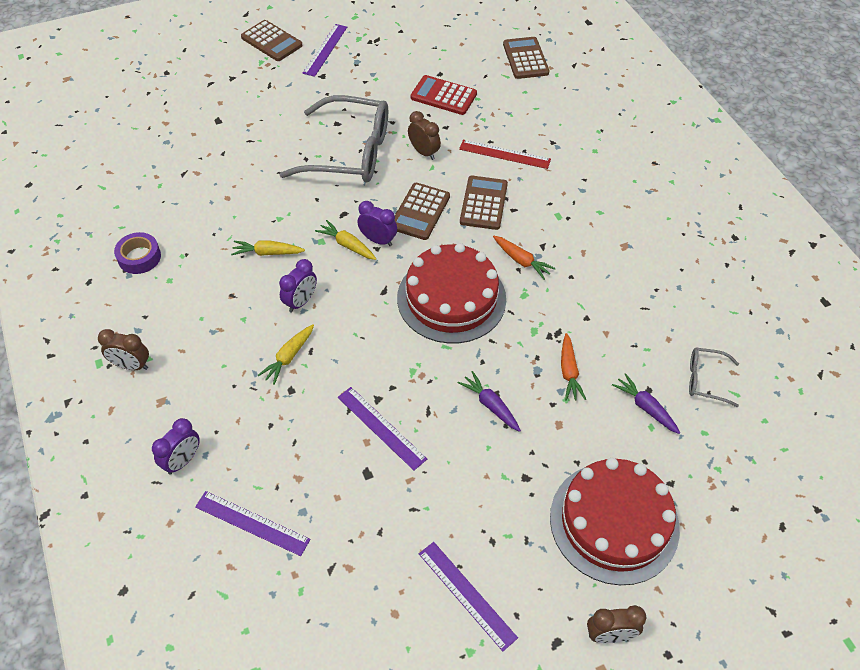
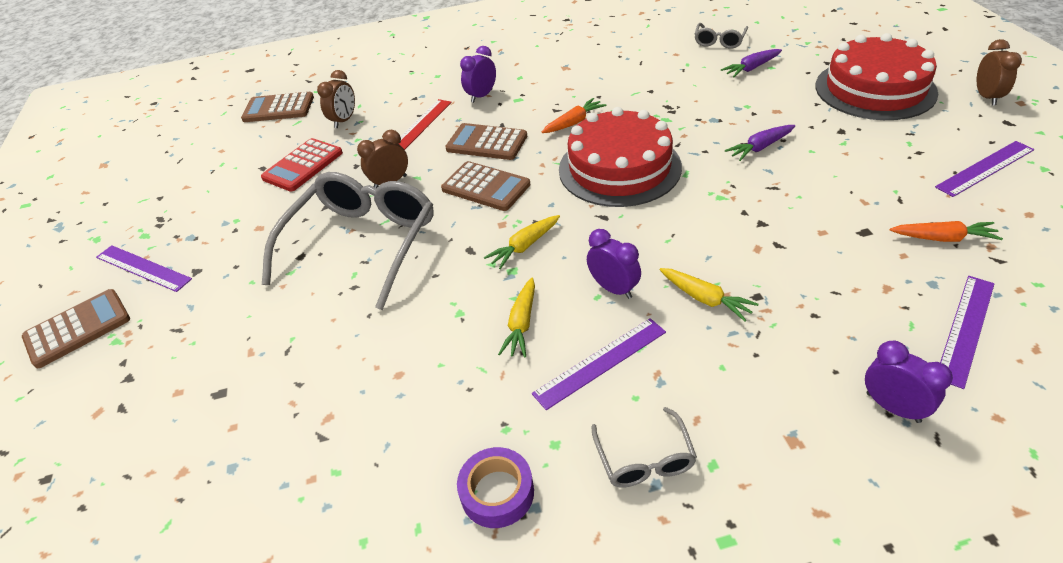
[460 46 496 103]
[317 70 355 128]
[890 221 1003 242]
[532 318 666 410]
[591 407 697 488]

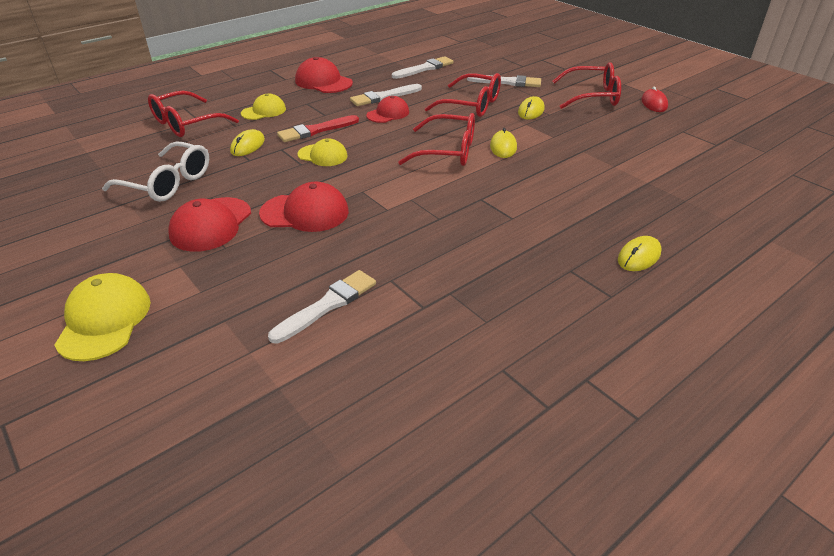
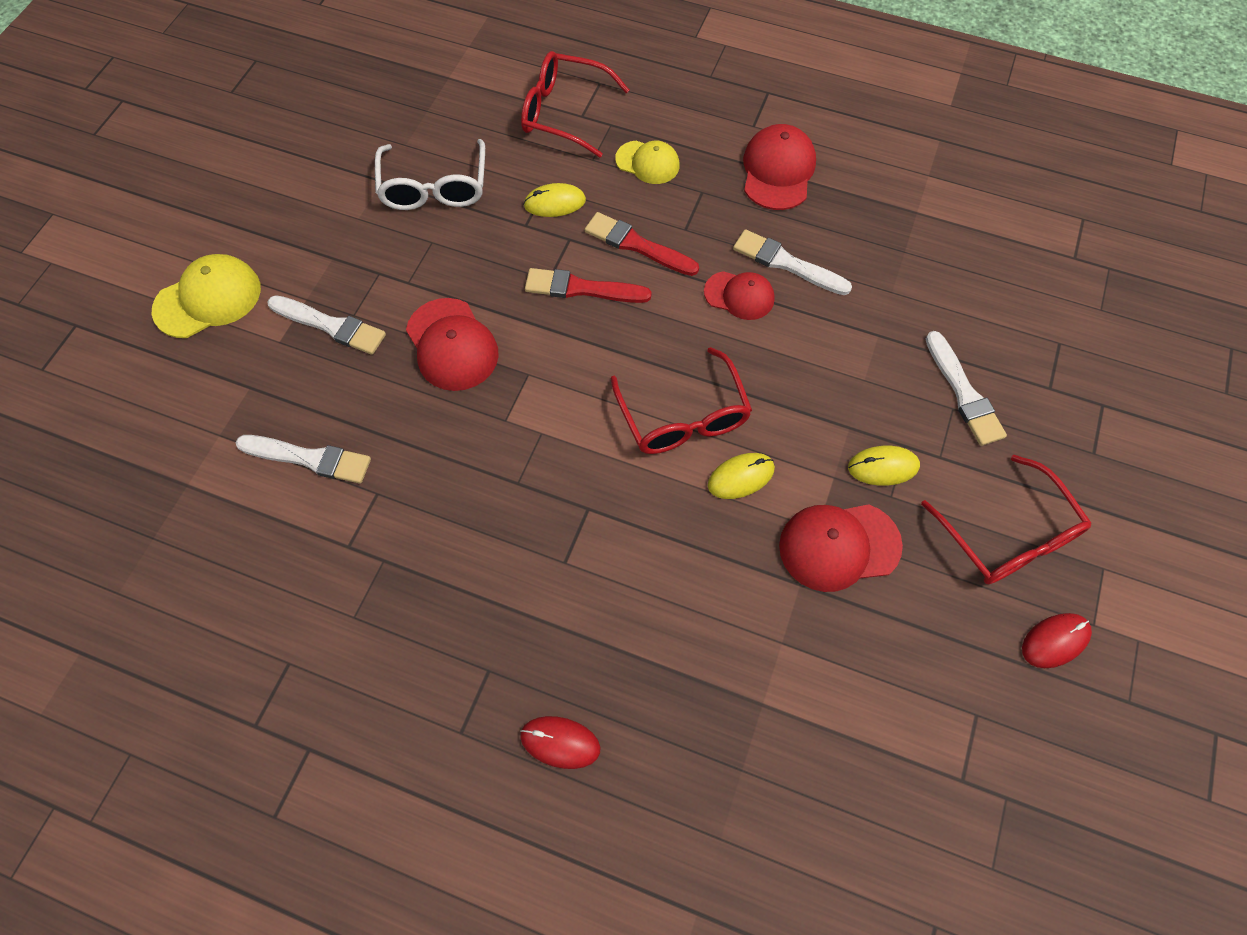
[267 295 386 355]
[425 73 501 117] (first image)
[525 268 652 303]
[779 504 903 592]
[520 716 600 769]

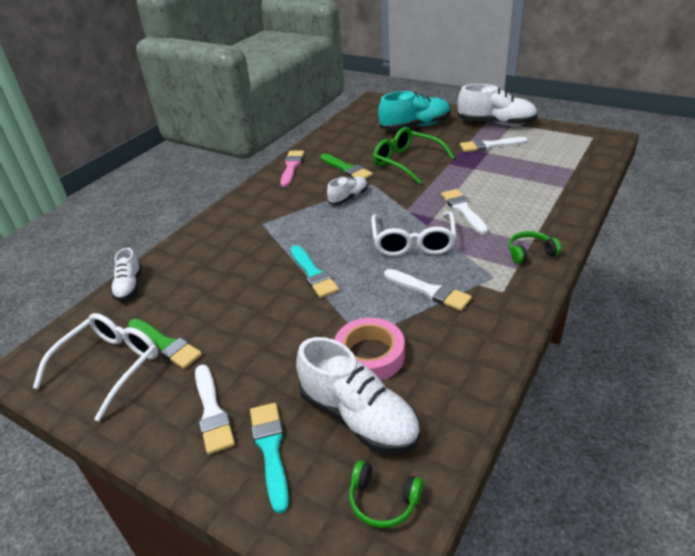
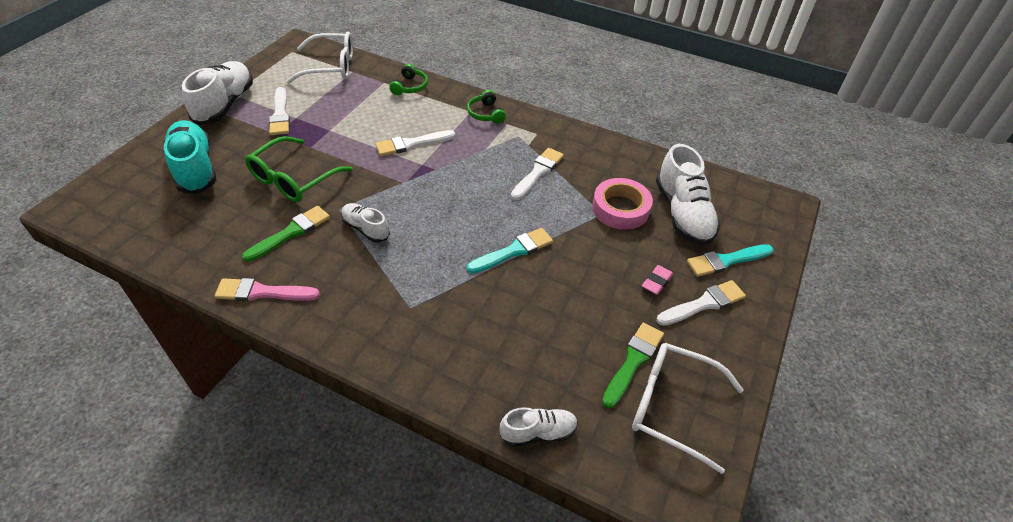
[286 32 353 83]
[656 144 721 246]
[389 64 428 95]
[642 265 673 295]

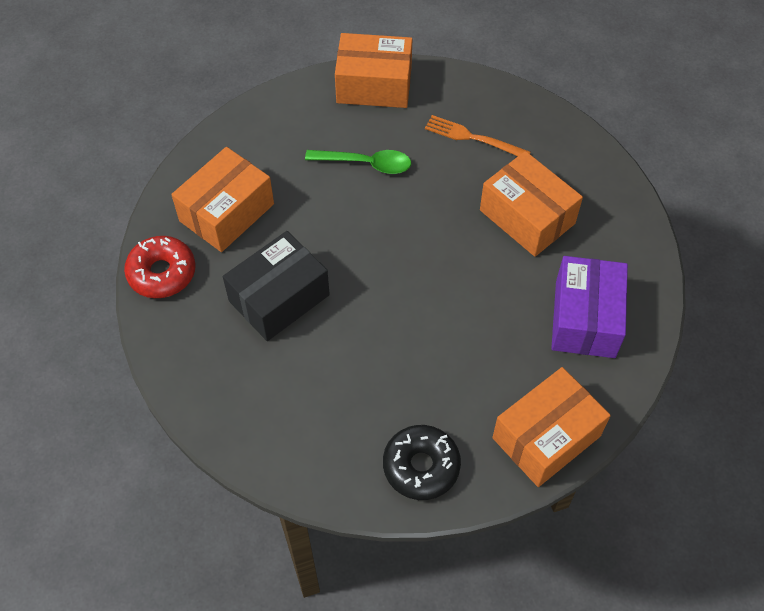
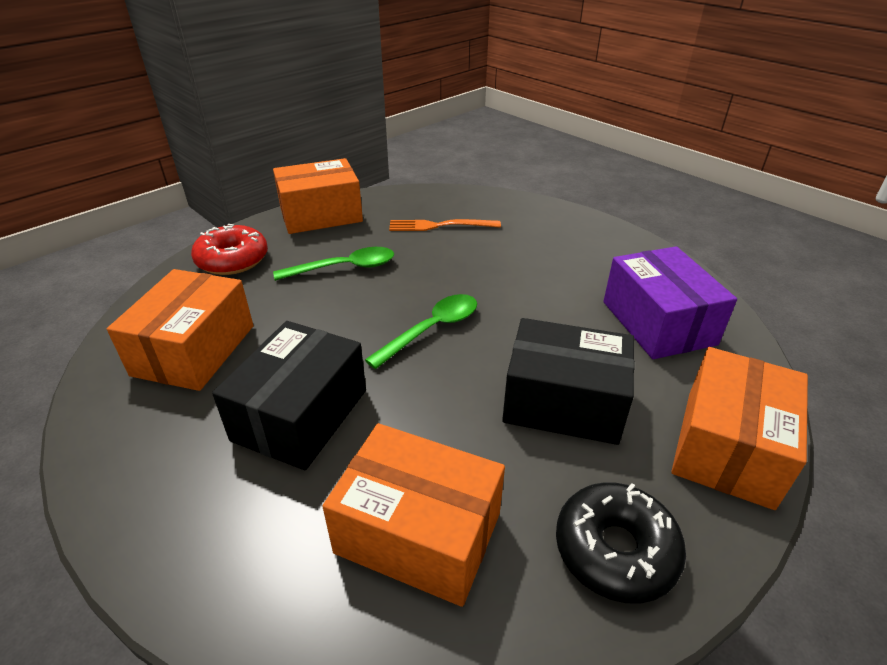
[322 423 505 607]
[191 224 268 275]
[365 294 477 369]
[502 318 635 445]

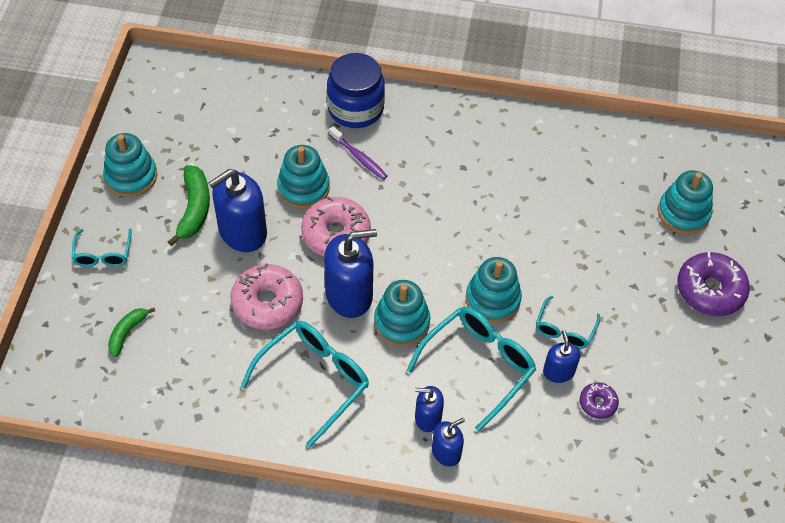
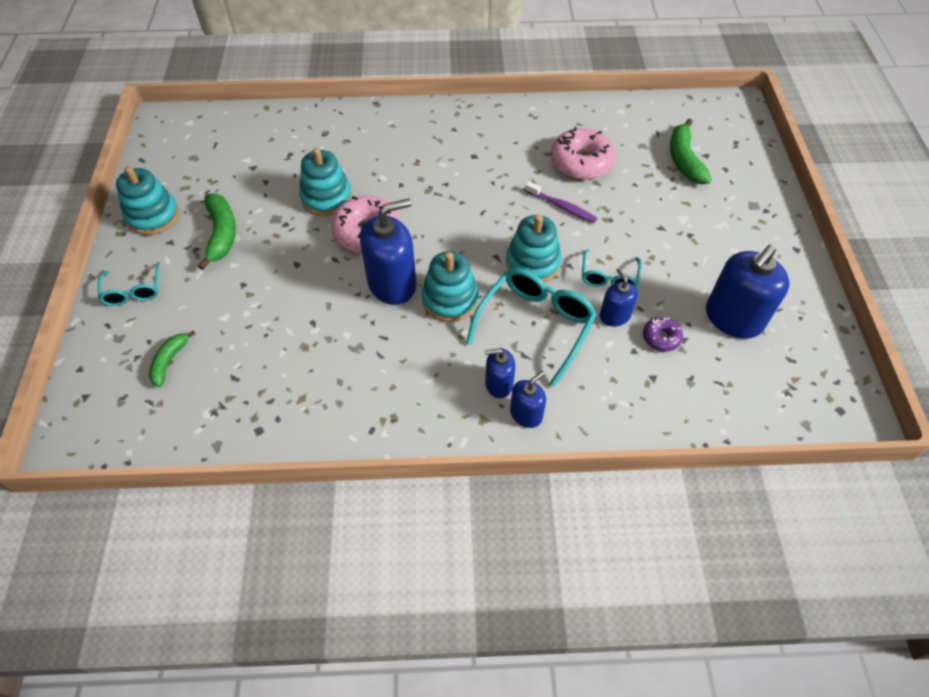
[327 53 385 128] (first image)
[525 181 597 223]
[706 245 790 339]
[670 119 712 184]
[677 252 750 316] (first image)
[551 127 615 180]
[241 321 369 447] (first image)

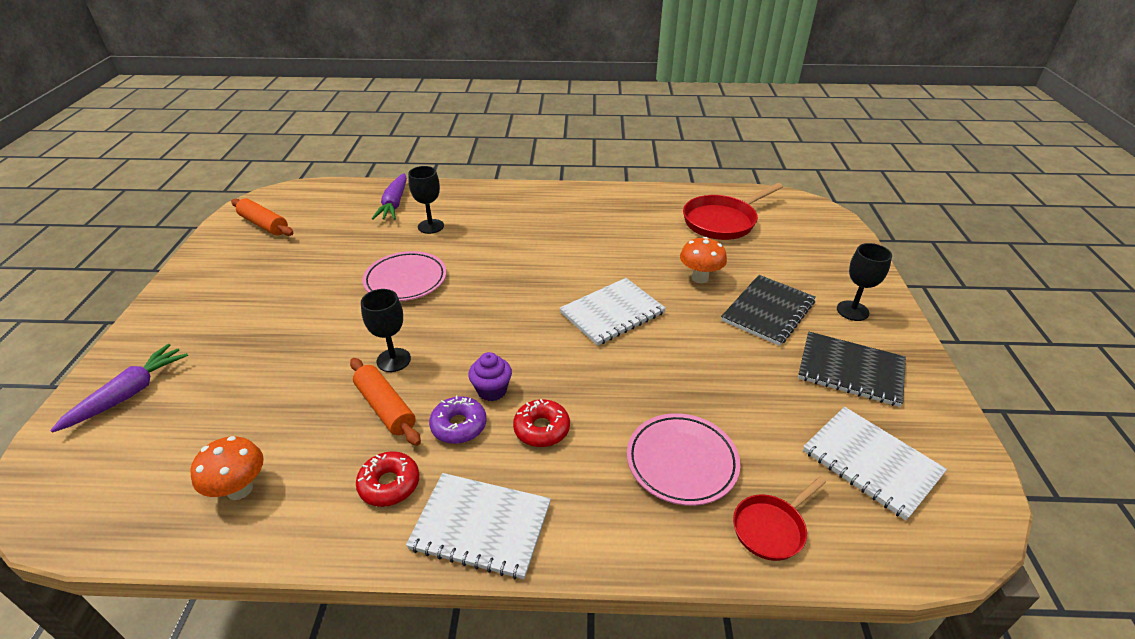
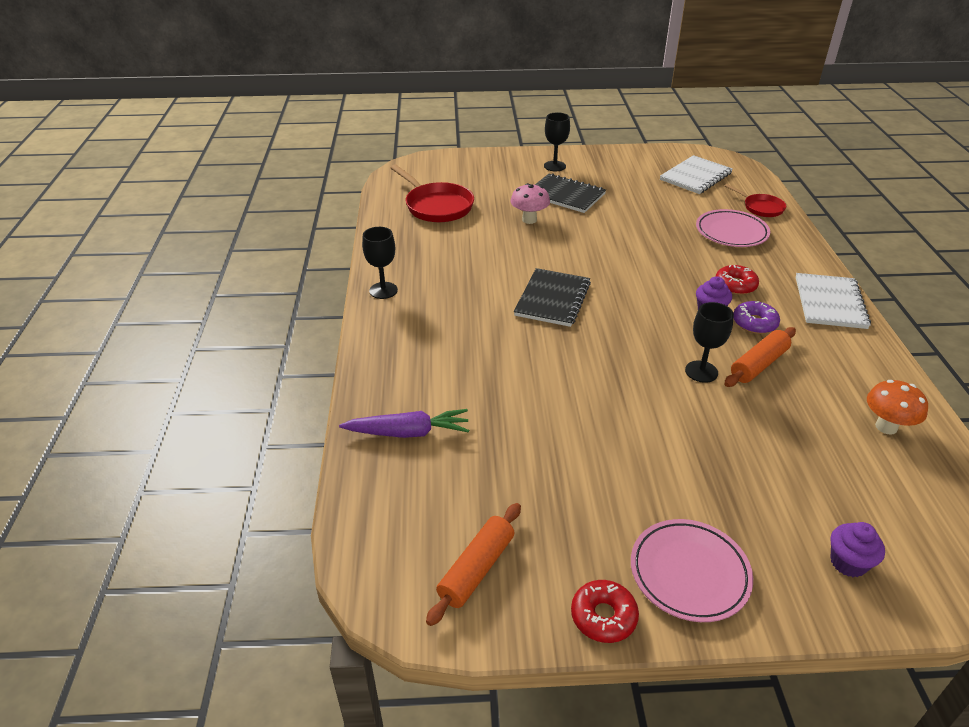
[362 227 398 299]
[511 183 550 224]
[631 519 753 622]
[559 278 666 346] (first image)
[514 268 591 327]
[830 522 885 577]
[571 580 639 643]

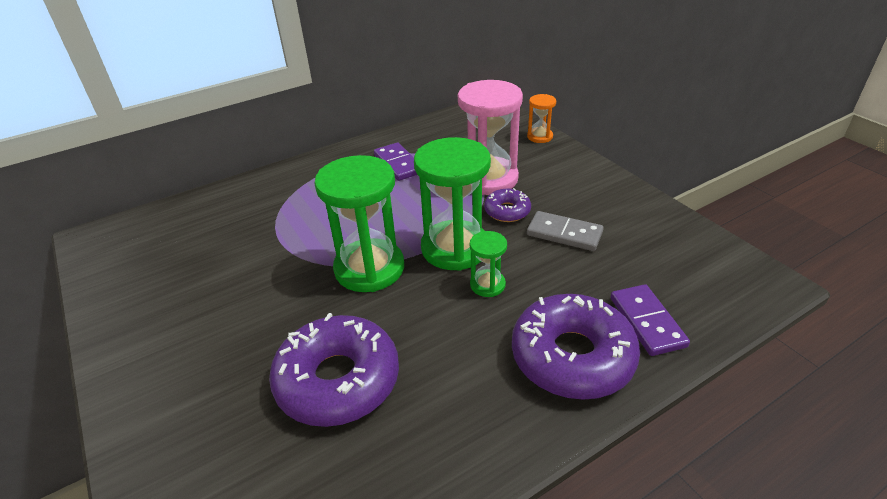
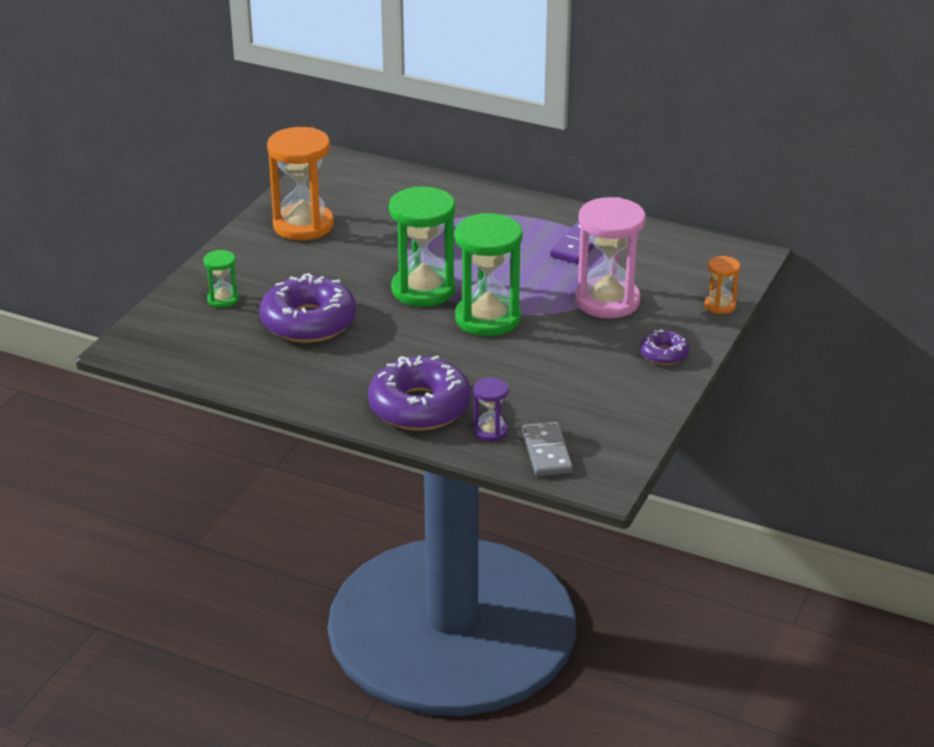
[640 329 690 365]
[522 422 573 476]
[203 250 239 308]
[473 377 509 442]
[267 127 334 240]

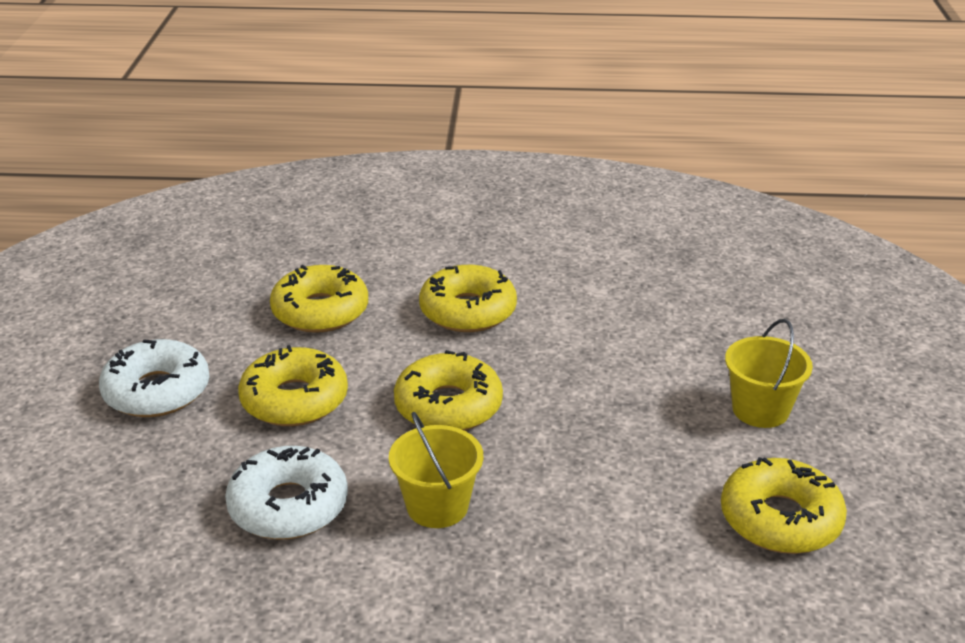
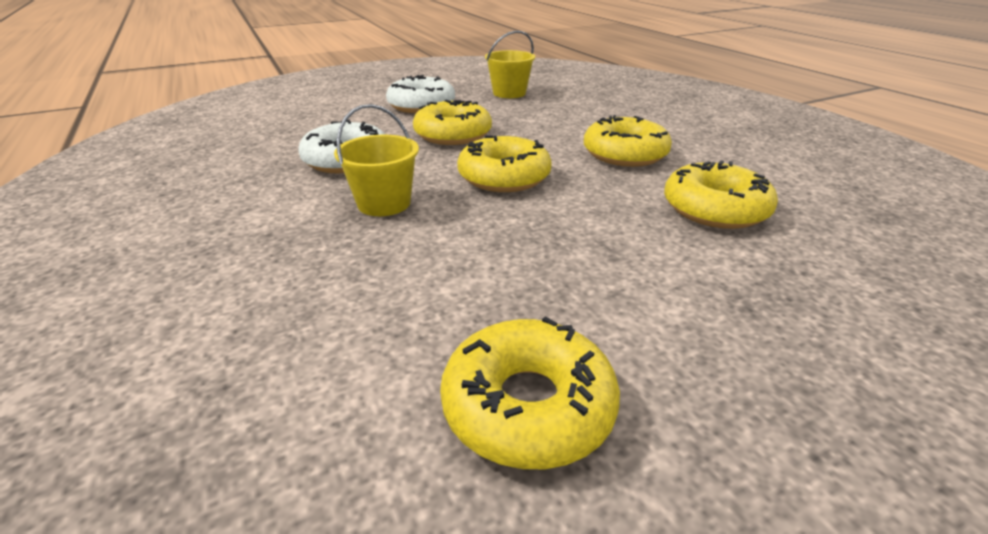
[664 161 778 229]
[485 31 535 98]

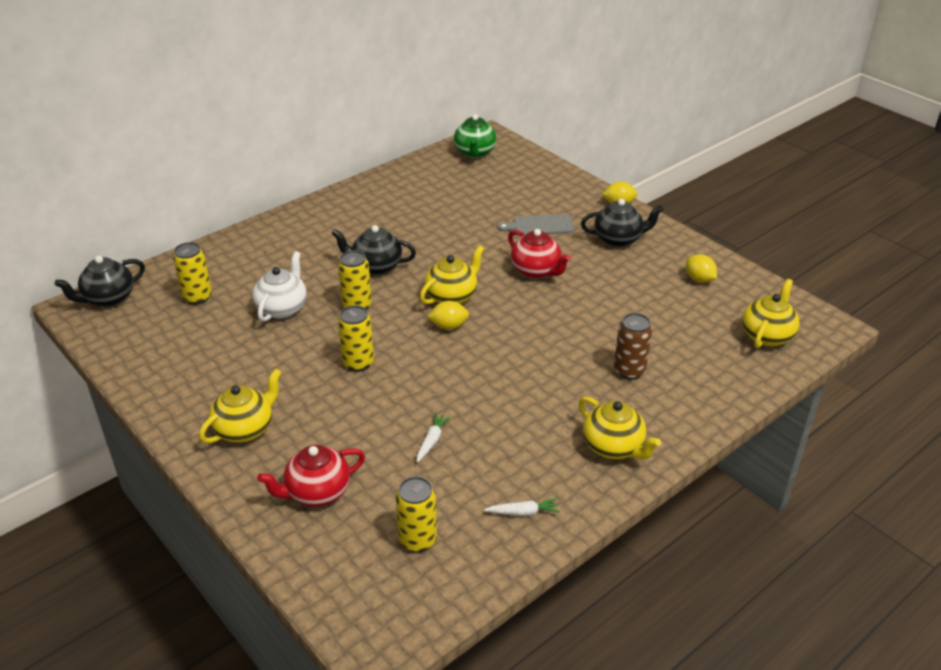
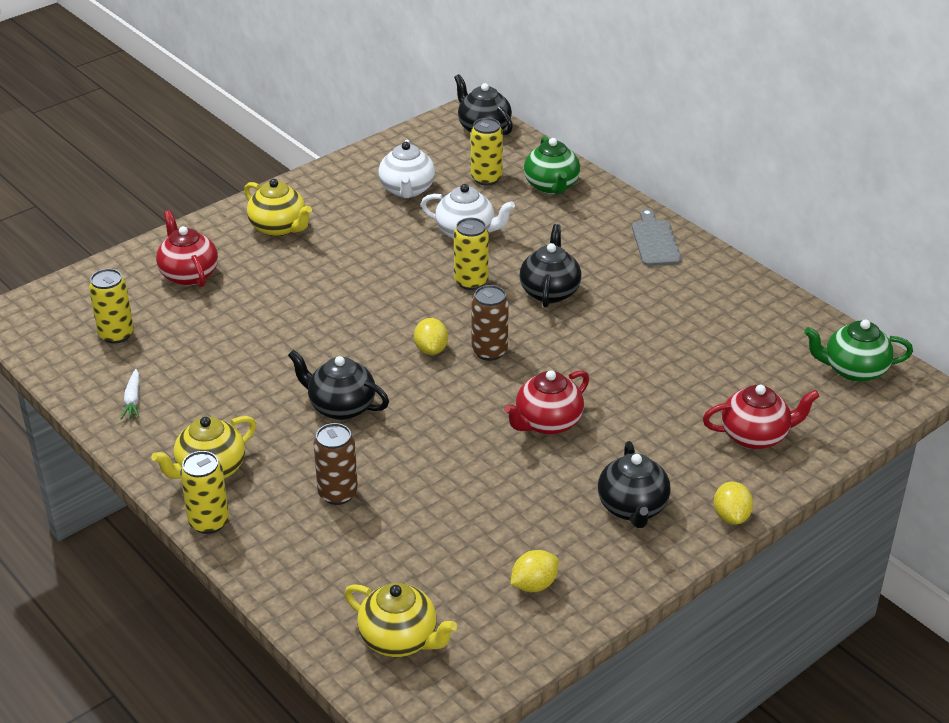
[632 209 682 266]
[472 285 509 361]
[180 451 229 534]
[417 413 451 463] (first image)
[524 136 580 194]
[378 139 435 198]
[288 350 389 420]
[703 385 820 449]

